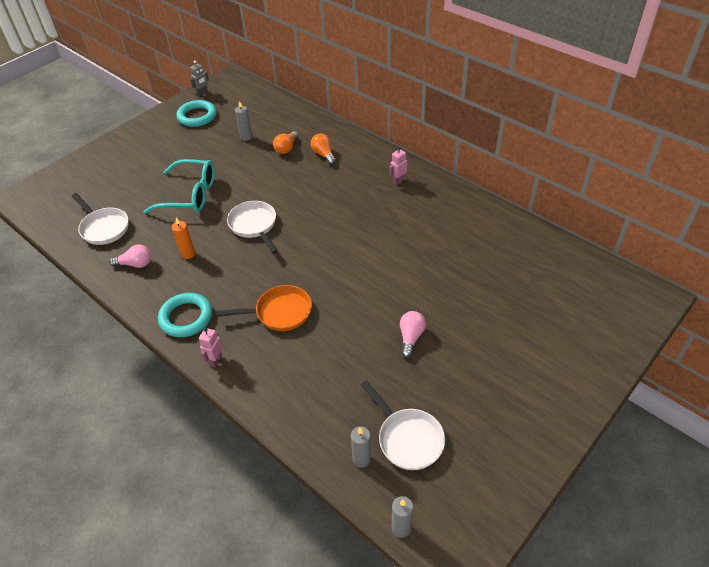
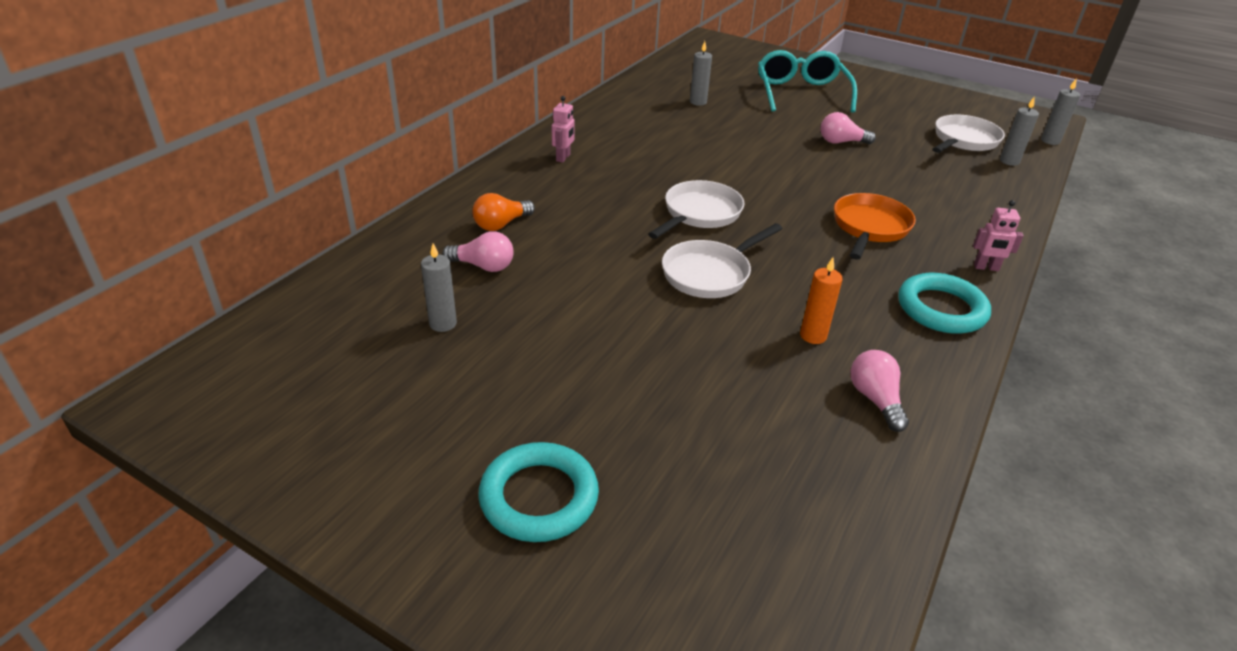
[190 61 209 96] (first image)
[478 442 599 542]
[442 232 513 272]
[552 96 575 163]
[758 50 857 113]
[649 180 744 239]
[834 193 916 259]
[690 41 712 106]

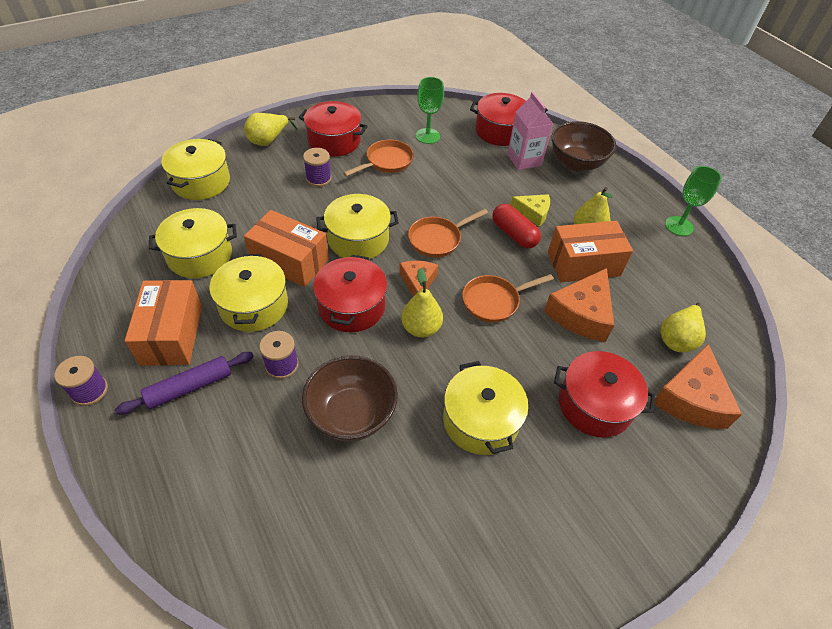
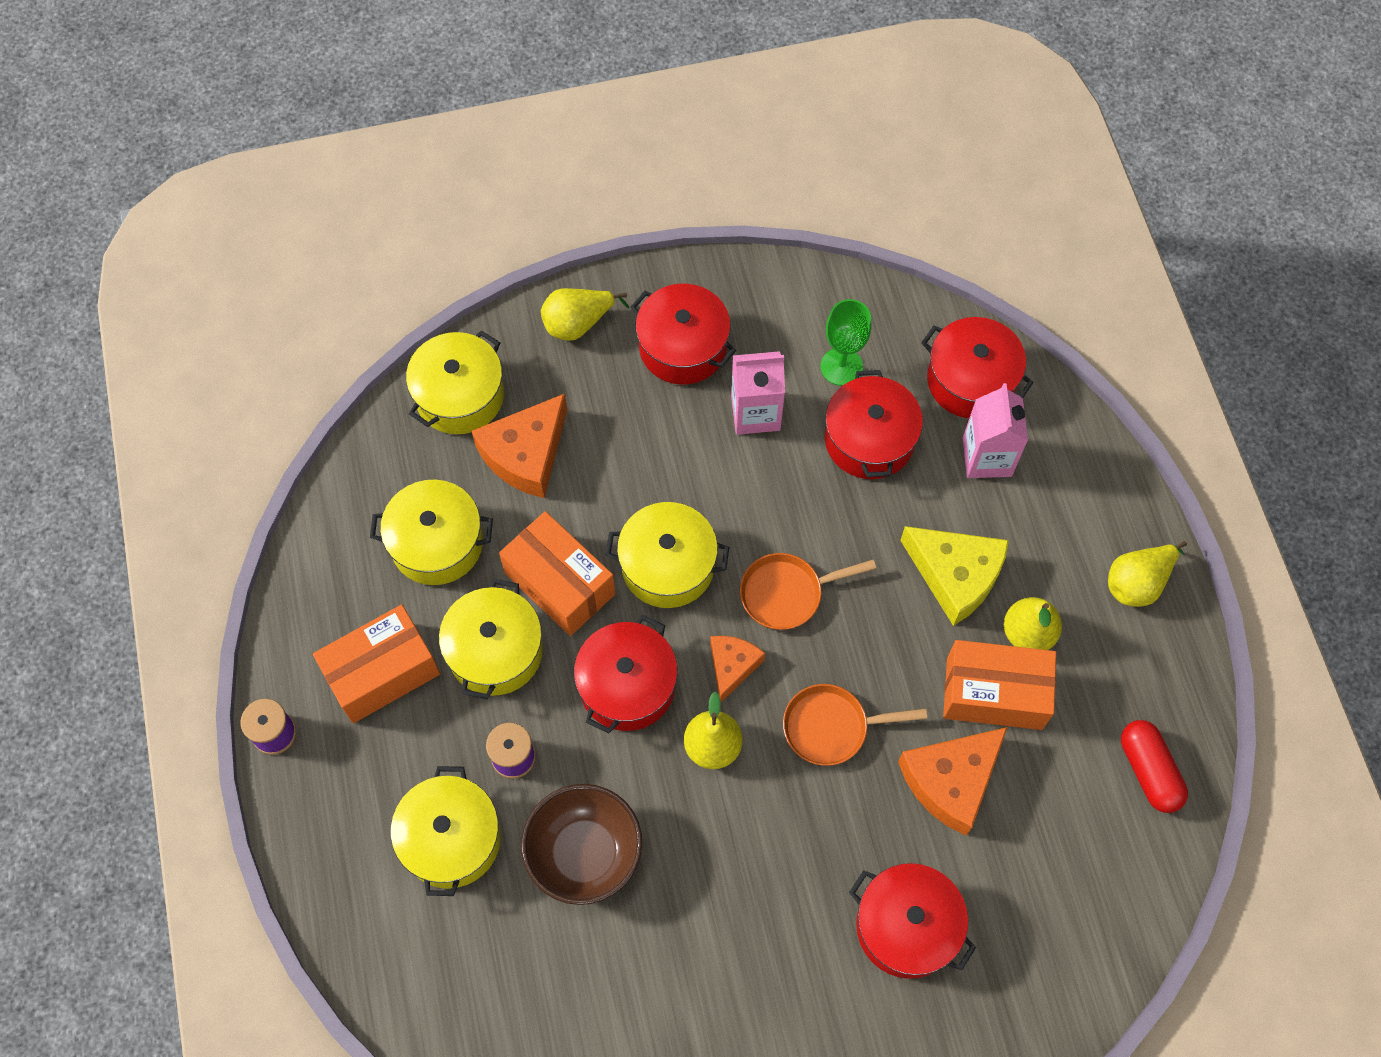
[552 121 616 171] (first image)
[731 351 785 435]
[303 148 331 187] (first image)
[665 166 722 236] (first image)
[900 526 1009 626]
[1121 720 1188 813]
[313 604 440 723]
[1108 541 1187 607]
[471 394 567 498]
[115 352 254 414] (first image)
[391 766 501 896]
[825 370 923 479]

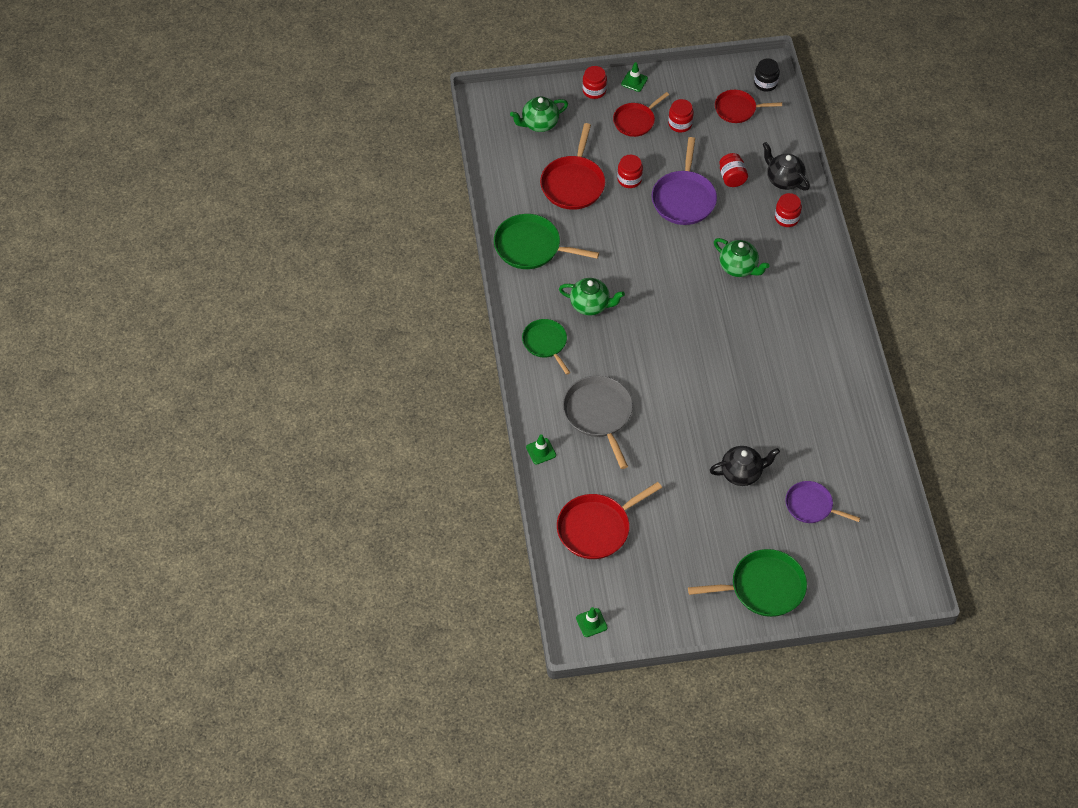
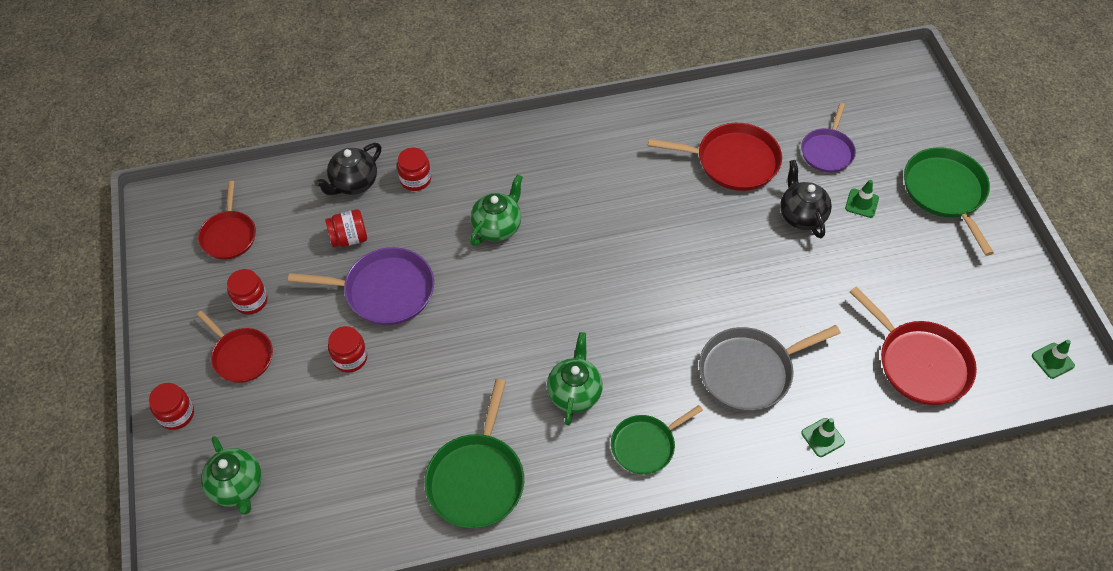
[754 58 780 92] (first image)
[845 180 879 218]
[648 123 782 191]

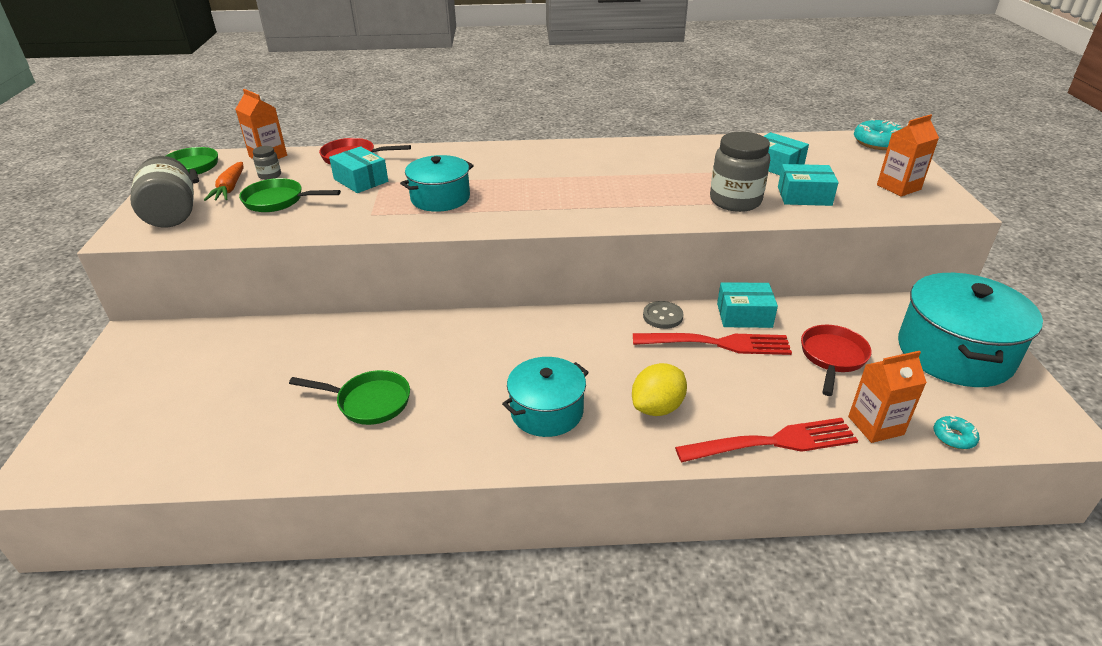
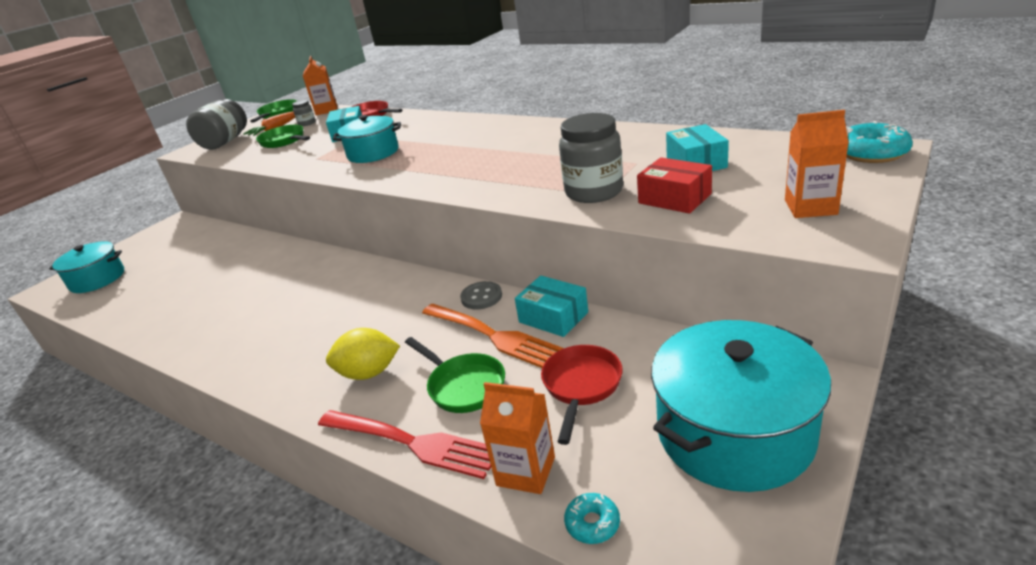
[637 157 712 214]
[541 345 623 445]
[422 304 563 368]
[49 241 124 293]
[405 337 505 413]

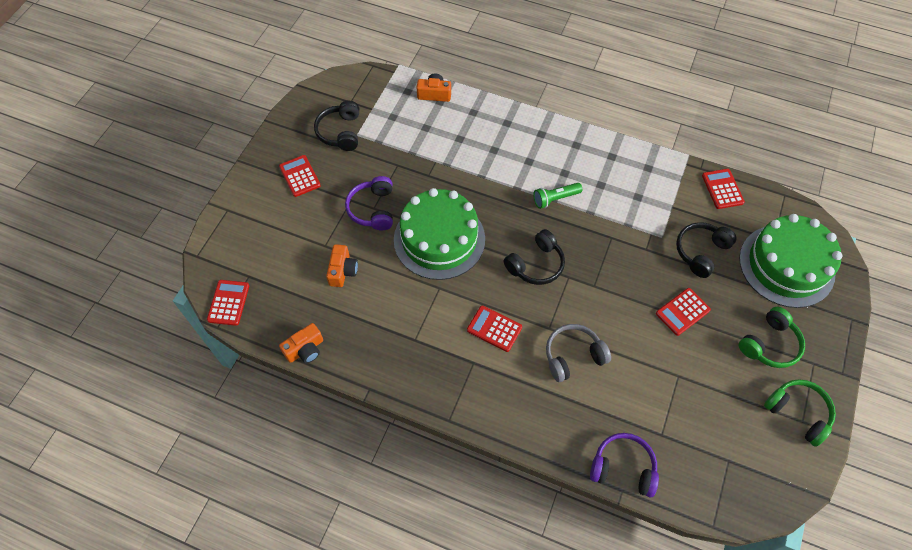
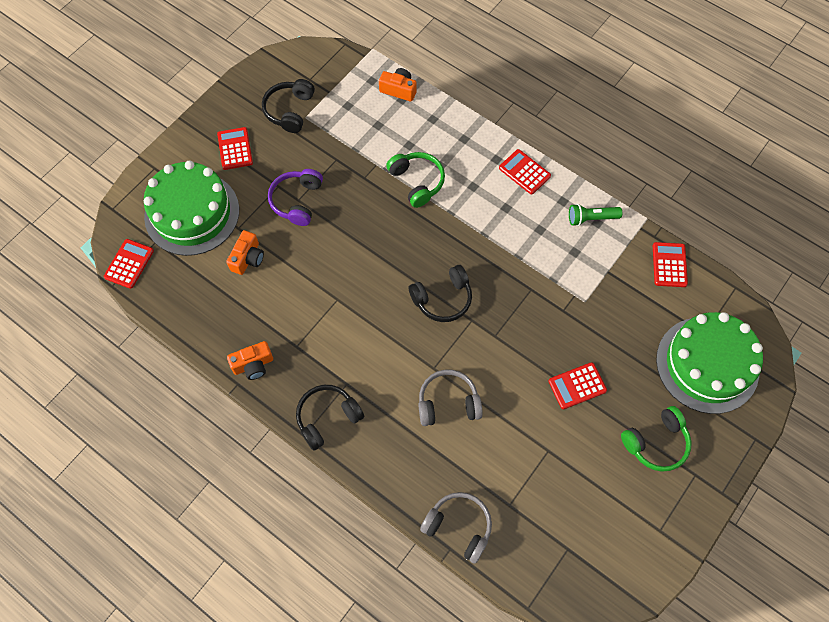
[569 204 622 226]
[144 161 239 256]
[296 385 364 451]
[499 149 551 194]
[227 341 273 380]
[386 152 445 208]
[420 492 492 564]

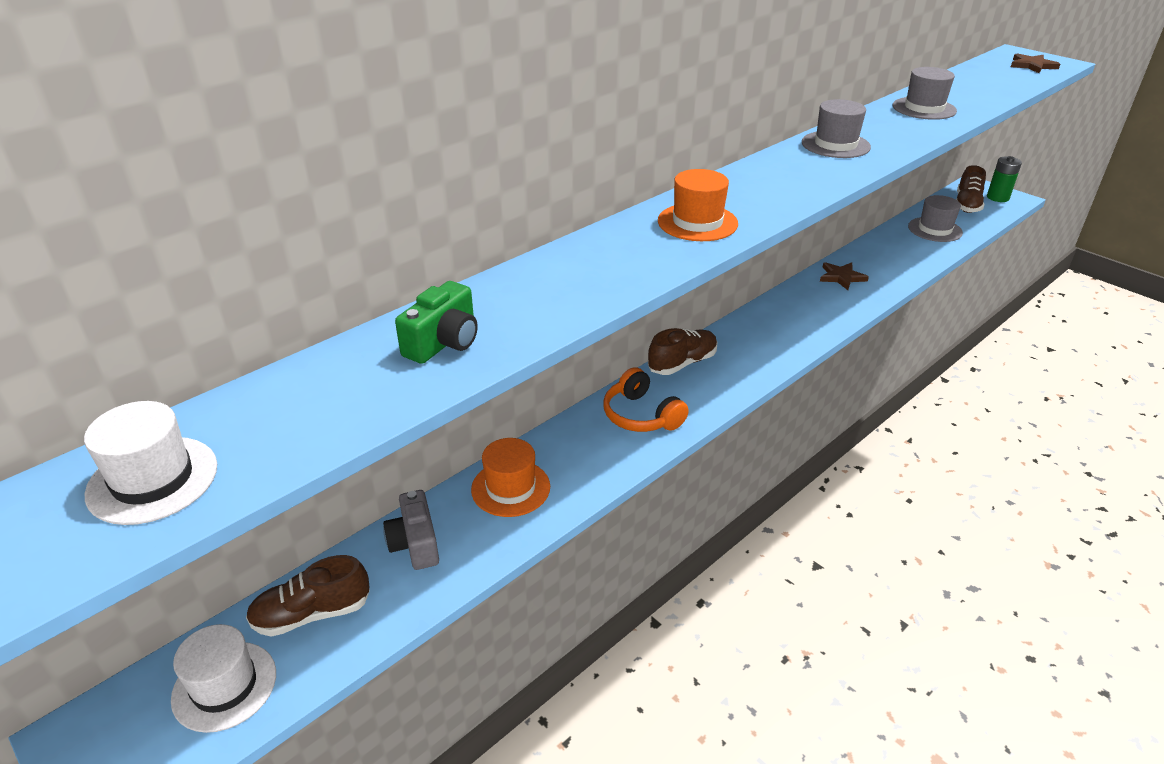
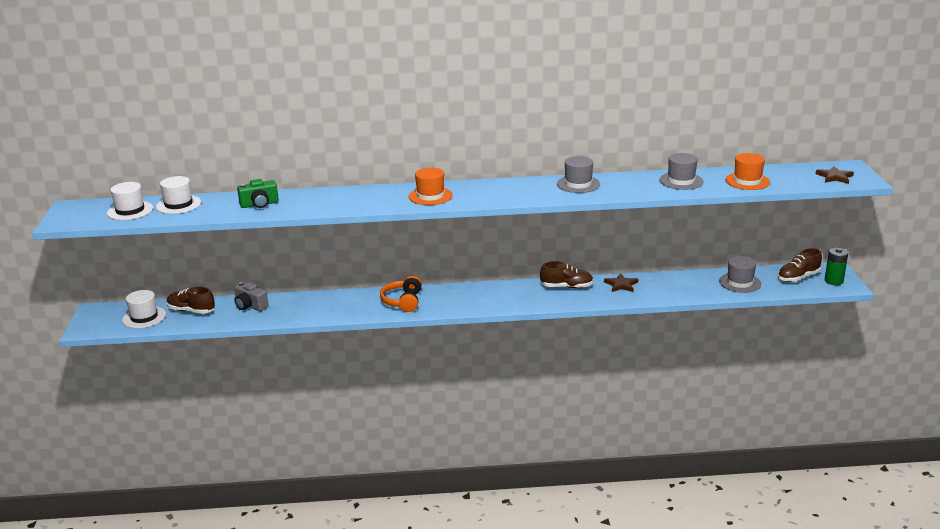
[540 261 594 289]
[725 153 770 190]
[234 282 269 311]
[156 176 201 214]

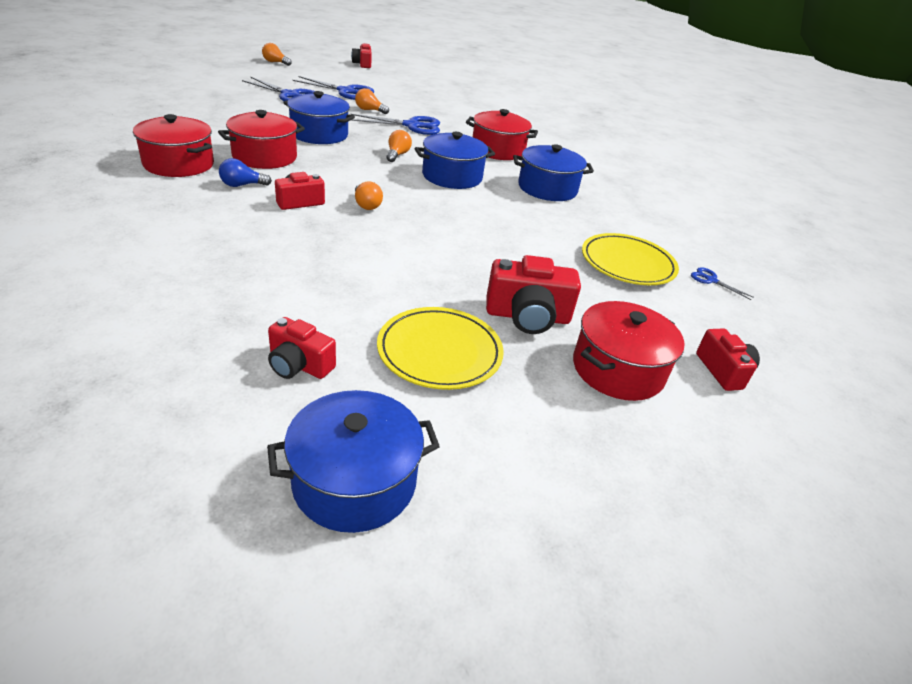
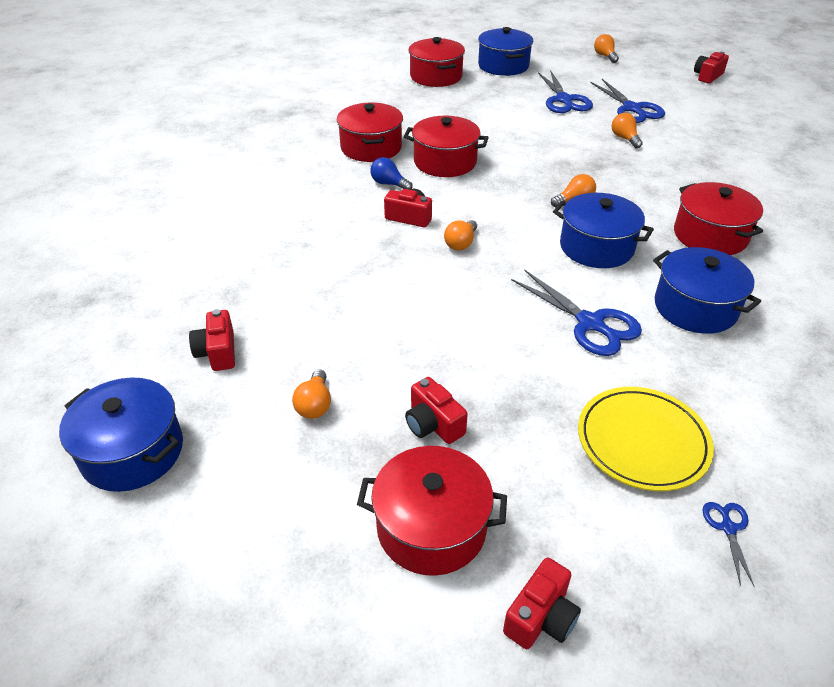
[478 27 533 76]
[511 270 642 356]
[405 377 468 444]
[292 369 331 419]
[409 37 465 87]

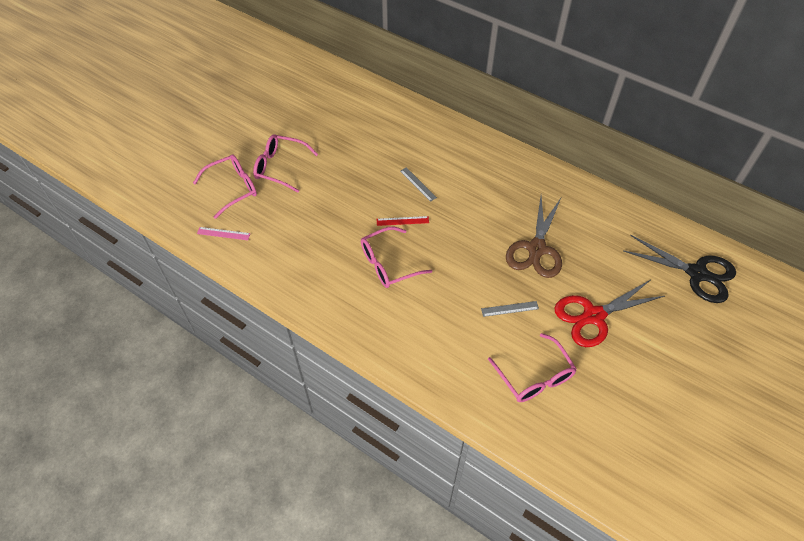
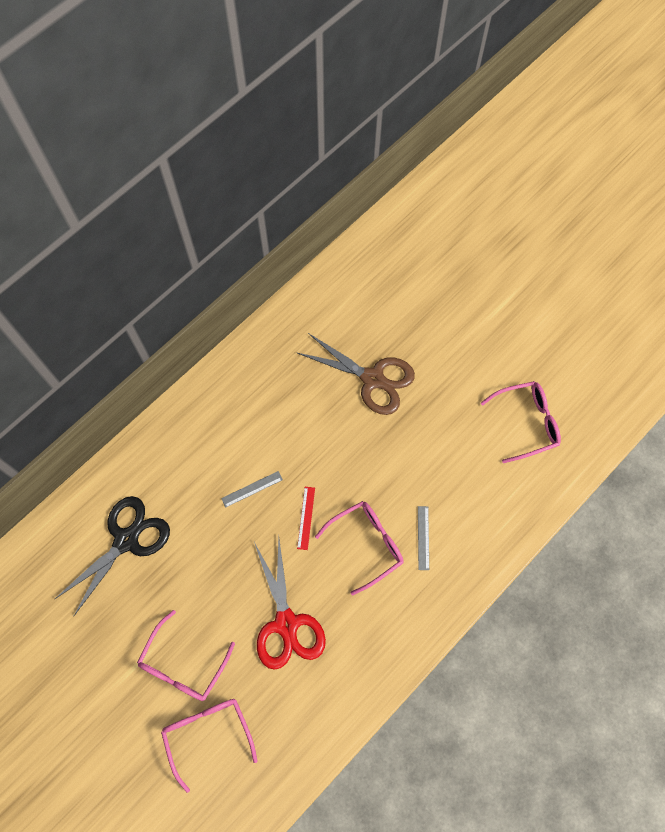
[197 227 251 240] (first image)
[315 501 404 595]
[55 496 170 617]
[254 537 326 670]
[418 506 429 570]

